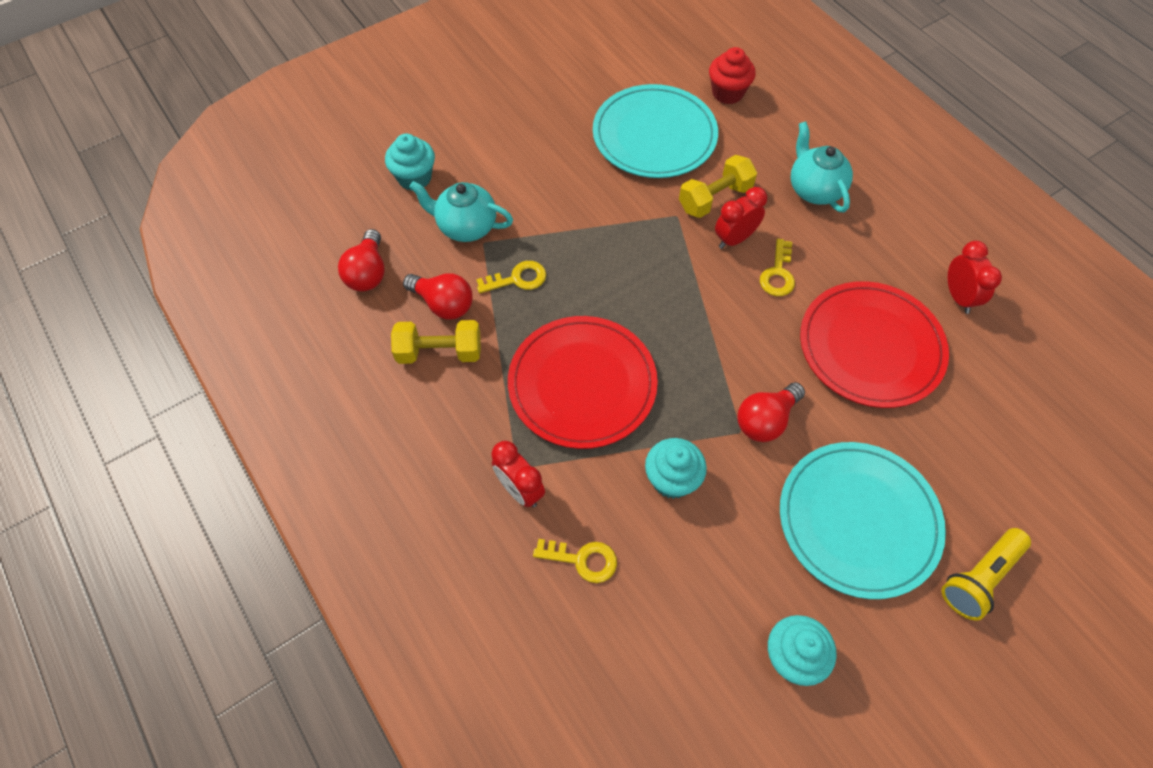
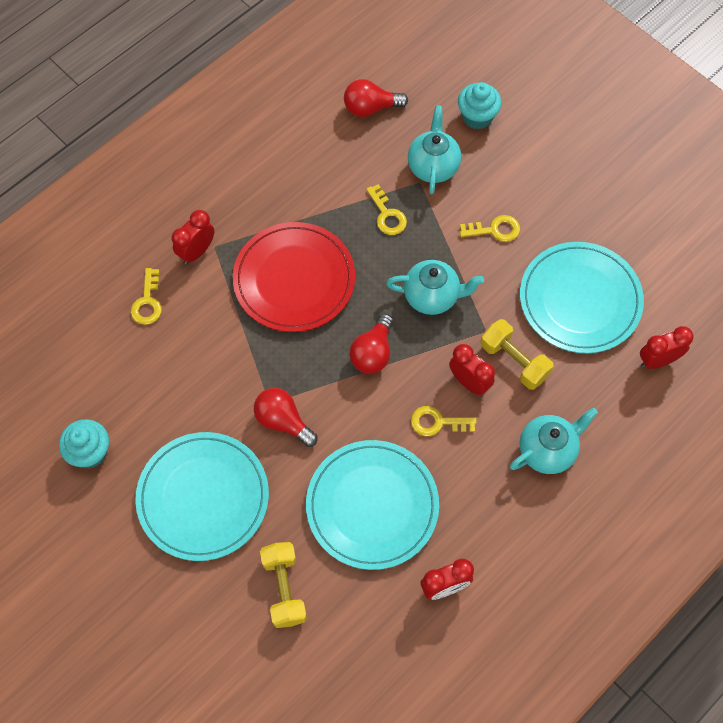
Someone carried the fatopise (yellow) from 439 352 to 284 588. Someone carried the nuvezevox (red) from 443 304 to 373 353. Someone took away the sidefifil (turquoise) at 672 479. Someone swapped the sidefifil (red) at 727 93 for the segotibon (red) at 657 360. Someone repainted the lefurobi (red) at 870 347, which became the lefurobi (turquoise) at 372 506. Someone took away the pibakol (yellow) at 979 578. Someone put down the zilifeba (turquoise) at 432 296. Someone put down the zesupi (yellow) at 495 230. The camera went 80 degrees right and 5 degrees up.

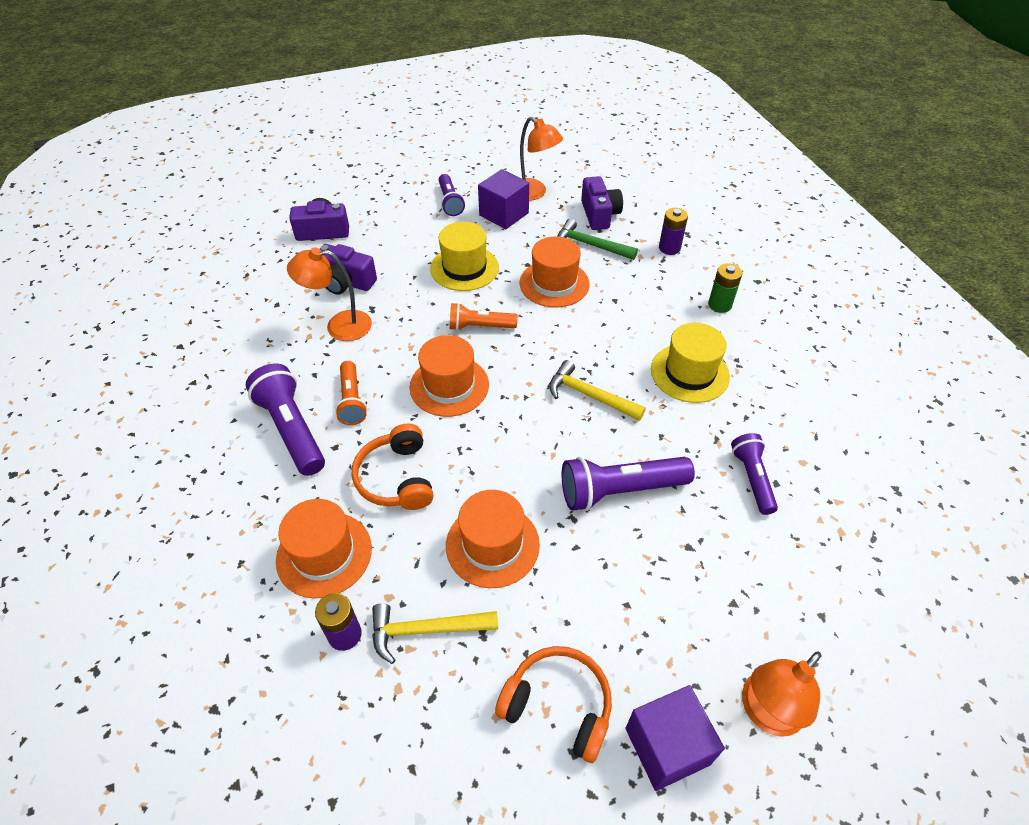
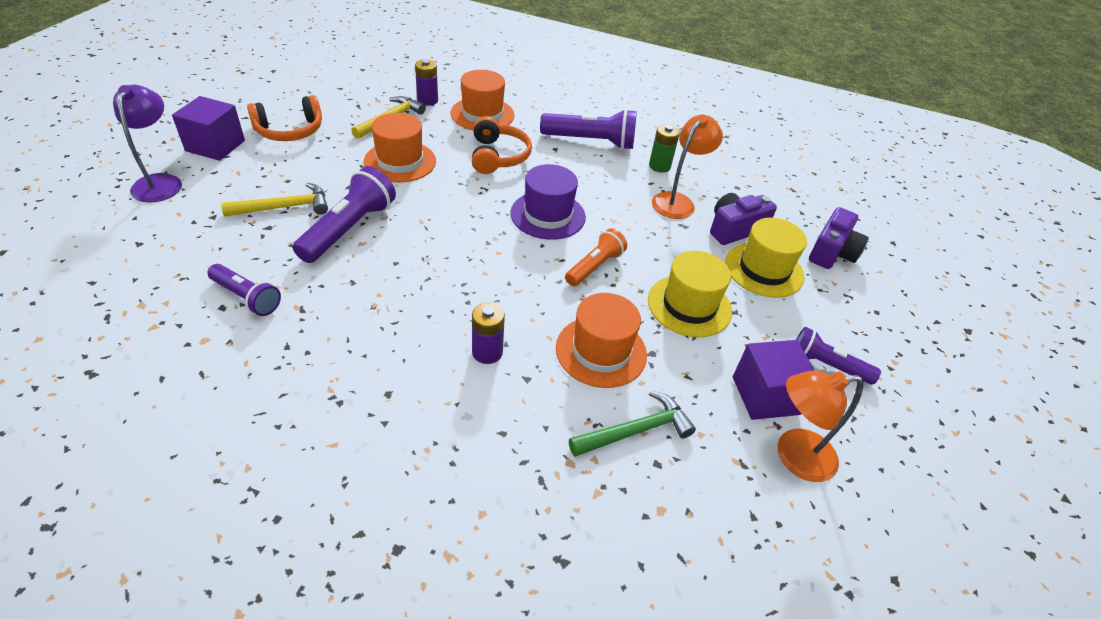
Someone took away the pibakol (orange) at 352 400. Someone rotated the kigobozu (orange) at 397 478 by 60 degrees clockwise. Someone repainted the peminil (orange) at 449 386, which became the peminil (purple) at 548 215. Someone carried the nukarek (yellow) from 590 395 to 284 207. Someone took away the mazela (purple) at 599 214. Someone carried the peminil (yellow) from 689 373 to 764 269. Someone carried the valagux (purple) from 669 248 to 487 352. Someone carried the valagux (green) from 719 305 to 659 166. Someone repainted the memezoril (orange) at 765 713, which became the memezoril (purple) at 160 182. The camera went 125 degrees right and 5 degrees down.

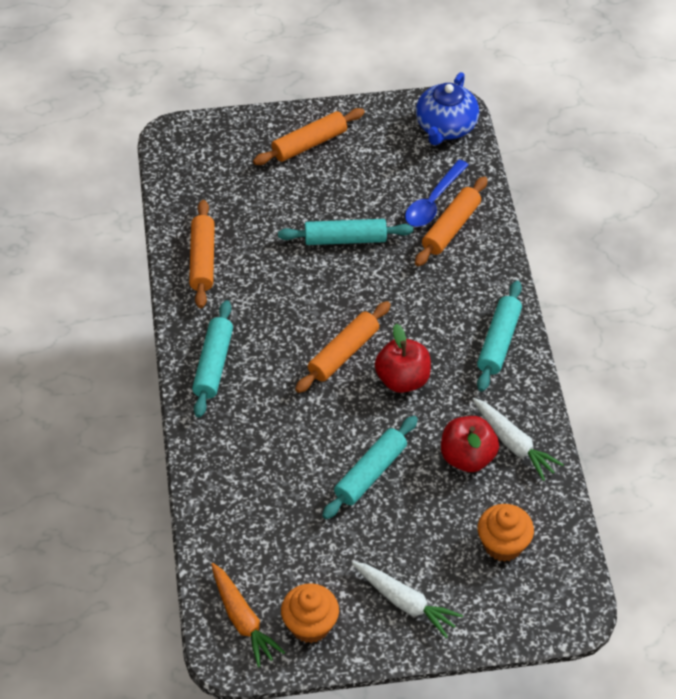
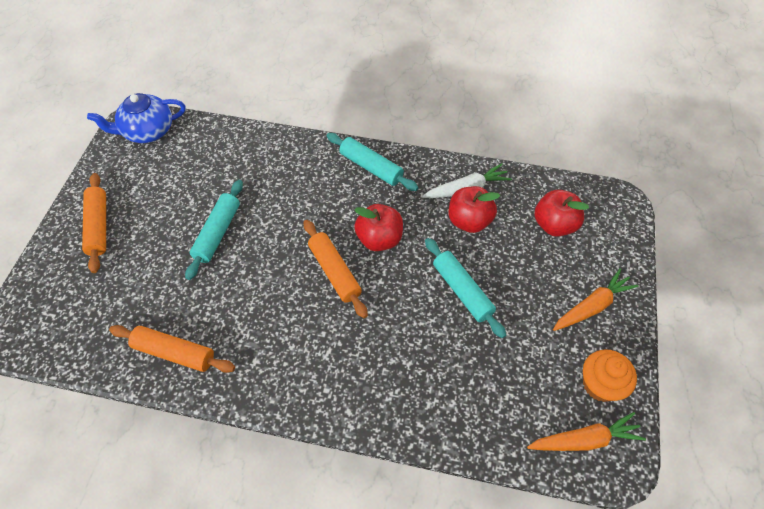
Someone took away the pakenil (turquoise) at 213 364. Someone repainted the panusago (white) at 405 602, which became the panusago (orange) at 592 306. Someone took away the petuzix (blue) at 433 201. Someone took away the pakenil (orange) at 451 228. Someone rotated the zilifeba (blue) at 445 127 by 120 degrees clockwise. Someone swapped the sidefifil (orange) at 503 544 for the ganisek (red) at 554 225. The camera went 70 degrees left and 5 degrees up.

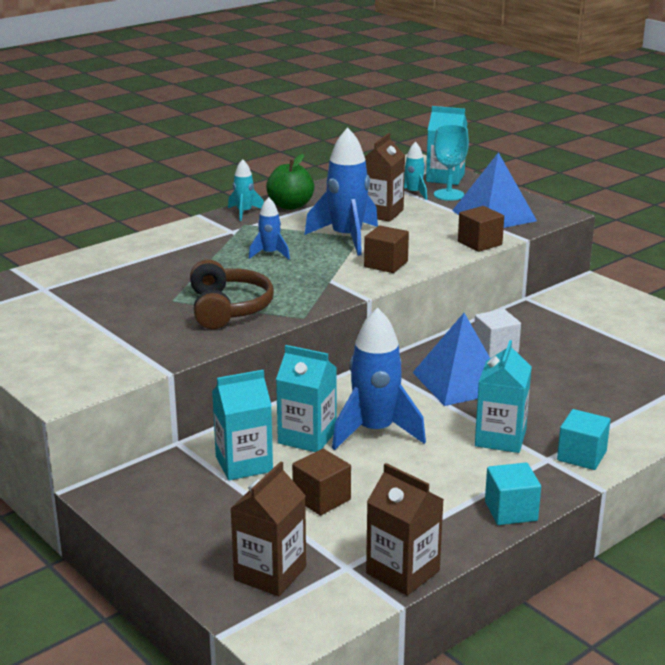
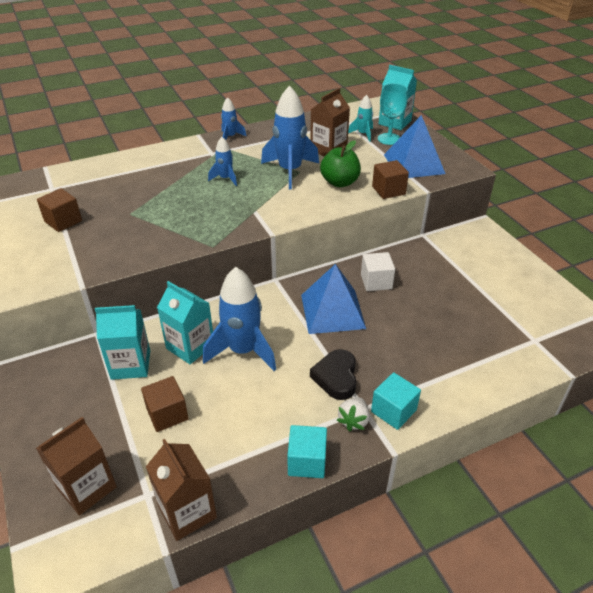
Someone took away the kigobozu (brown) at 228 308. Someone repainted the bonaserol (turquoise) at 244 213, which became the bonaserol (blue) at 230 137. Someone carried the ganisek (green) from 290 206 to 339 182. Someone carried the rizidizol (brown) from 386 264 to 63 221. Someone swapped the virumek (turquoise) at 500 438 for the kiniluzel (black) at 336 377. Someone put down the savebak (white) at 353 421. The camera went 15 degrees right and 15 degrees up.

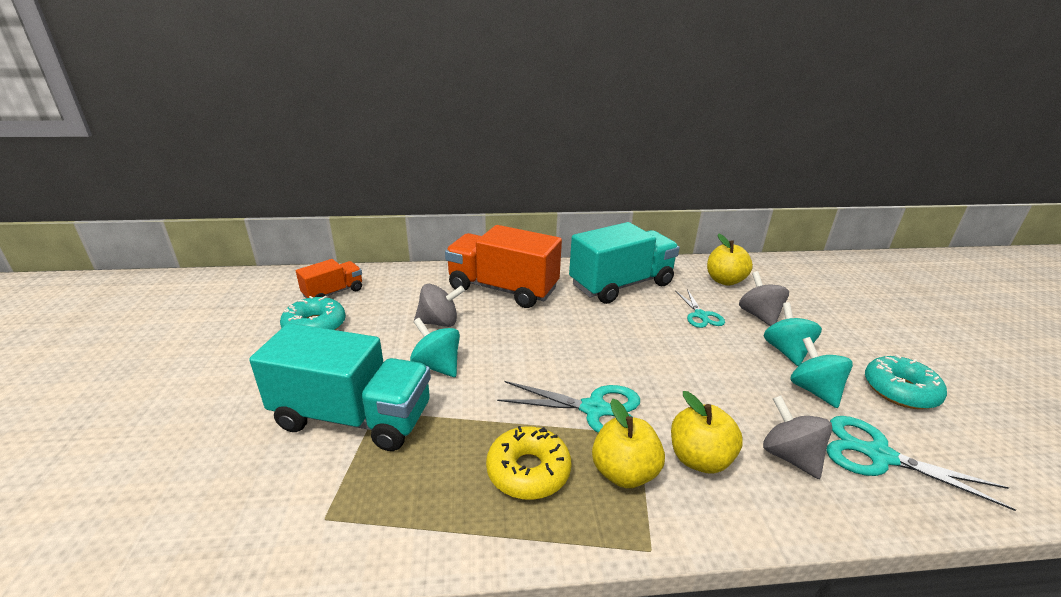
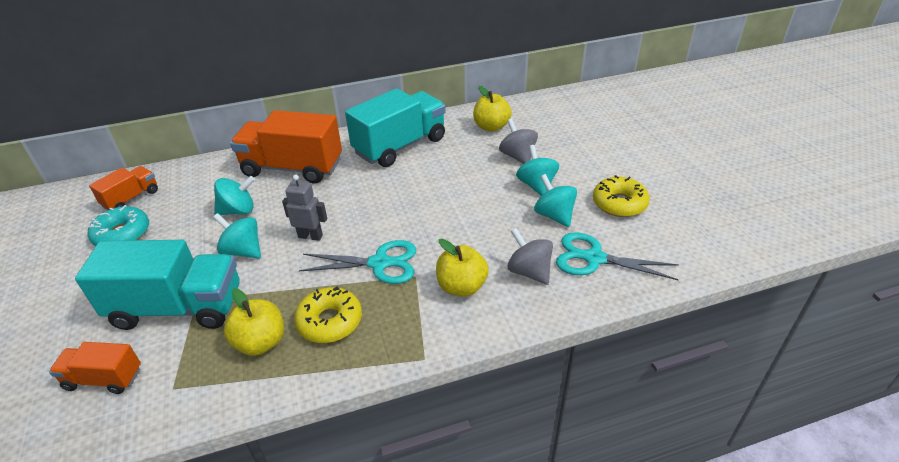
Someone repainted the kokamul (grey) at 439 322, which became the kokamul (turquoise) at 238 210. Someone carried the ganisek (yellow) from 624 472 to 261 342. Someone took away the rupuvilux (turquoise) at 701 315. Someone repainted the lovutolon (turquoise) at 900 390, which became the lovutolon (yellow) at 619 203. Someone put down the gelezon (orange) at 104 378. Someone put down the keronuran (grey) at 310 236. The camera went 10 degrees left and 10 degrees up.

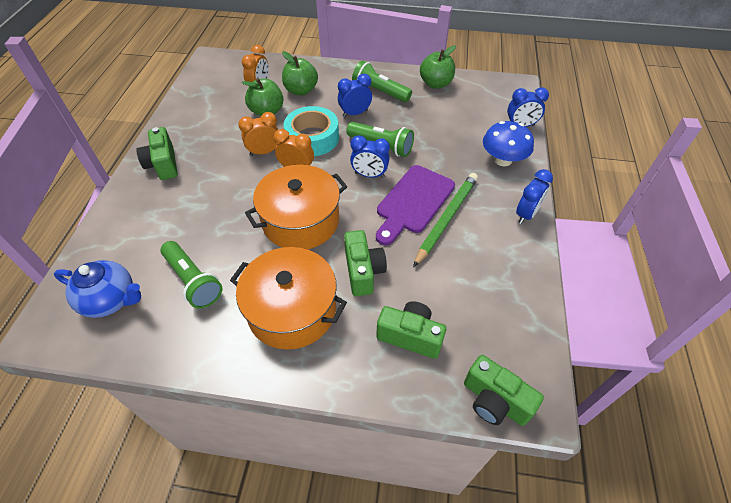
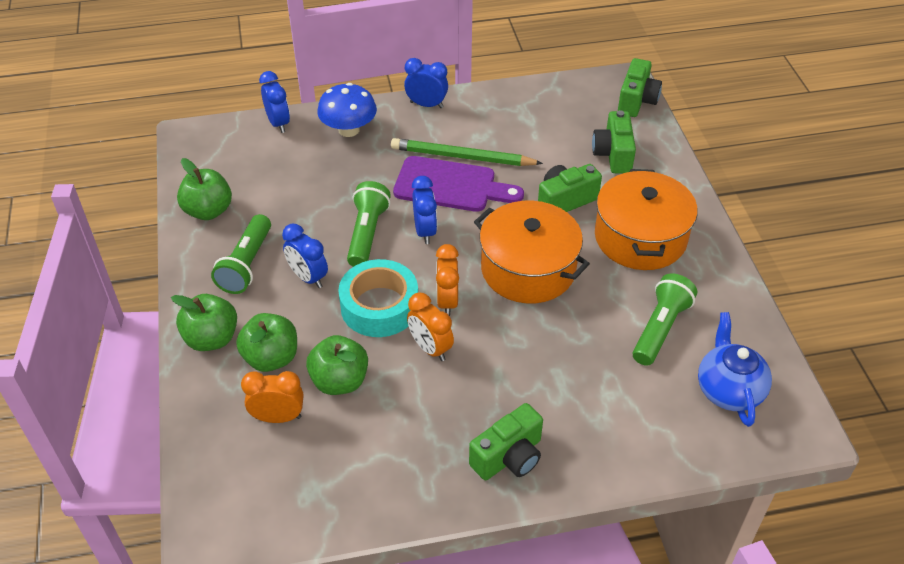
Someone put down the ganisek (green) at 211 338. The camera went 110 degrees left and 5 degrees down.

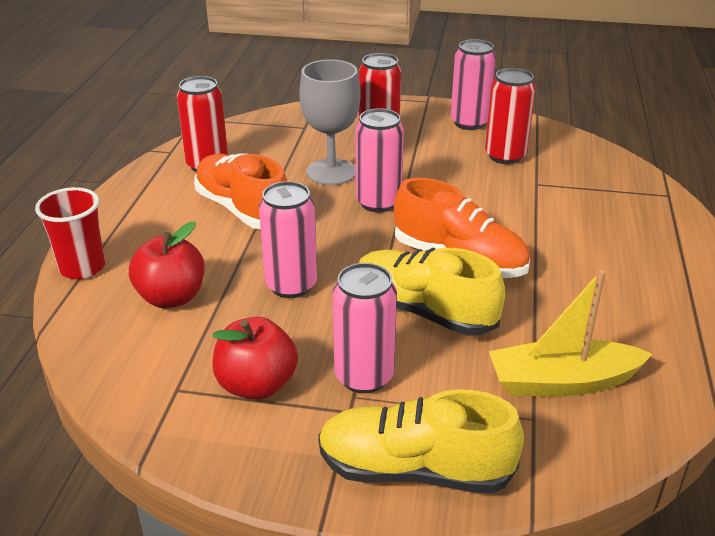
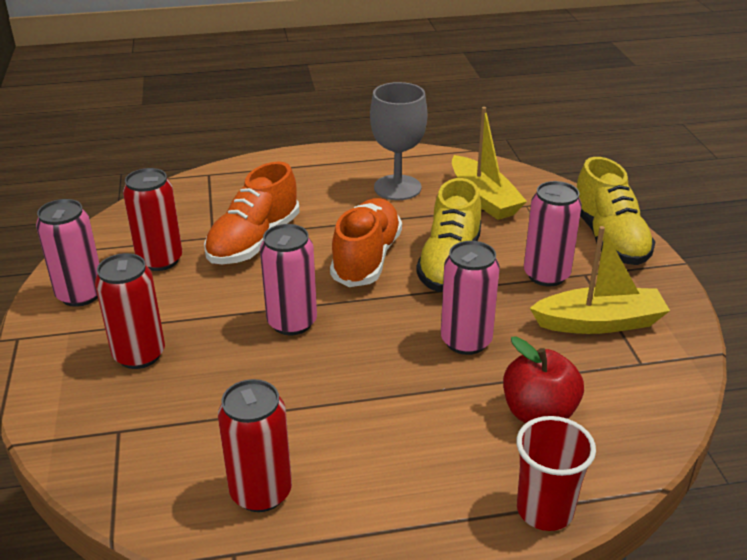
Someone carried the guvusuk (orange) from 243 209 to 254 241. Someone swapped the ganisek (red) at 256 385 for the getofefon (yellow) at 599 322. Someone carried the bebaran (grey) from 331 172 to 397 188. The camera went 110 degrees left and 0 degrees up.

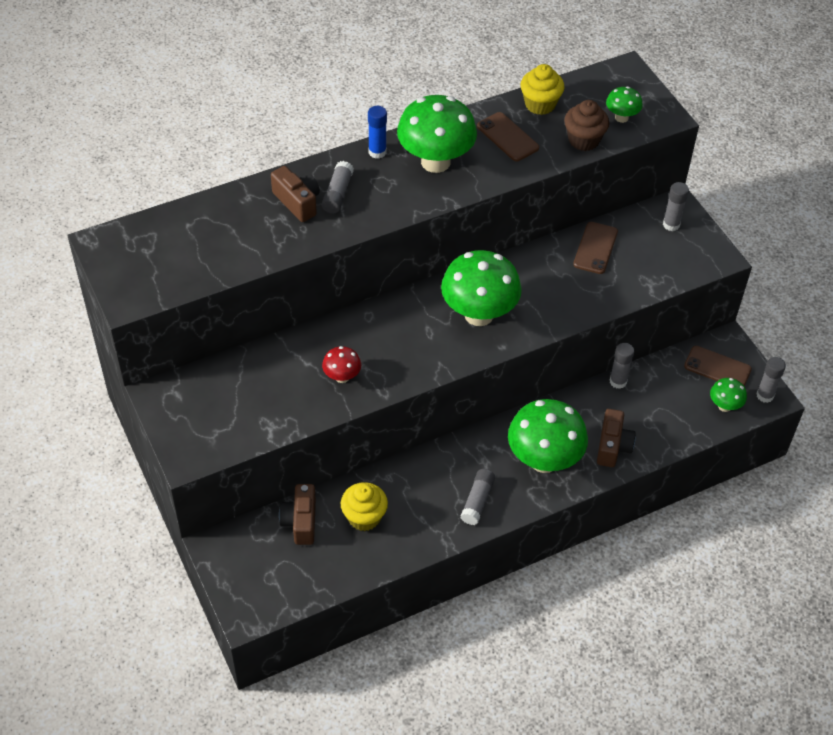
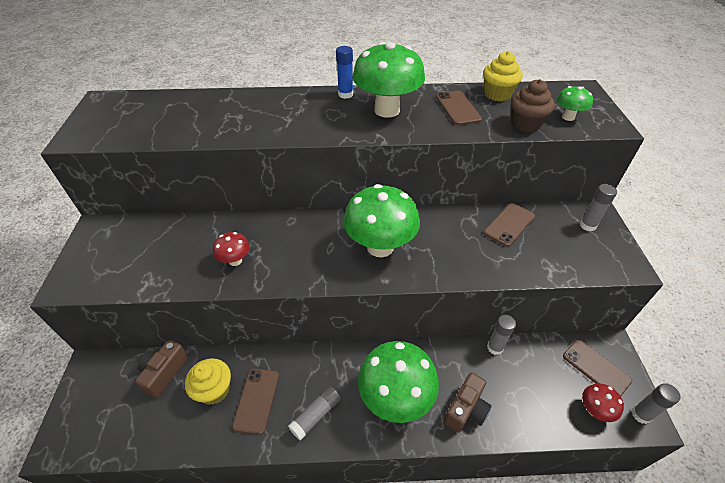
Someone took away the mazela (brown) at 297 202. Someone took away the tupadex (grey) at 337 194. Someone repainted the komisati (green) at 724 406, which became the komisati (red) at 594 410. Someone put down the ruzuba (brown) at 256 400. The camera went 25 degrees right and 5 degrees down.

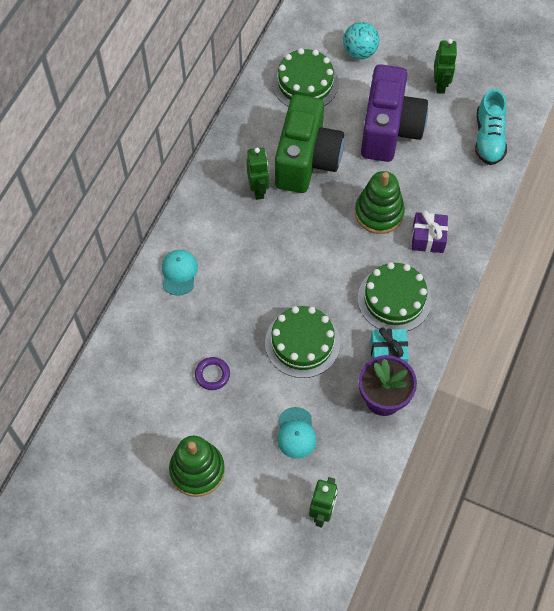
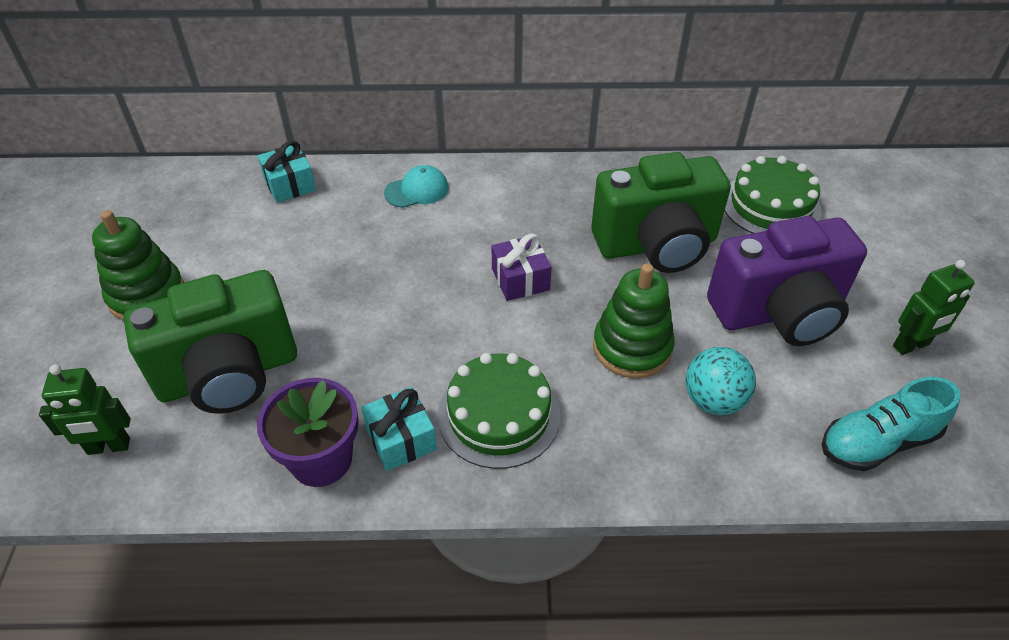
Someone took away the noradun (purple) at 212 375. Someone took away the keronuran (green) at 258 190. Someone took away the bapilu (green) at 302 343. Someone swapped the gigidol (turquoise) at 296 433 for the mazela (green) at 229 374. Someone carried the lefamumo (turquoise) from 359 52 to 713 400. Someone carried the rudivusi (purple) from 428 238 to 520 279. Someone put down the rudivusi (turquoise) at 290 184. The camera went 65 degrees right and 15 degrees down.

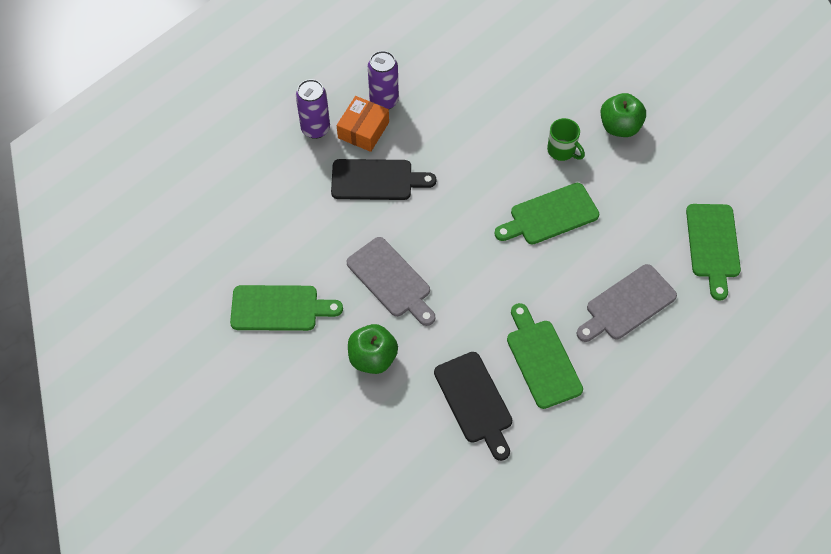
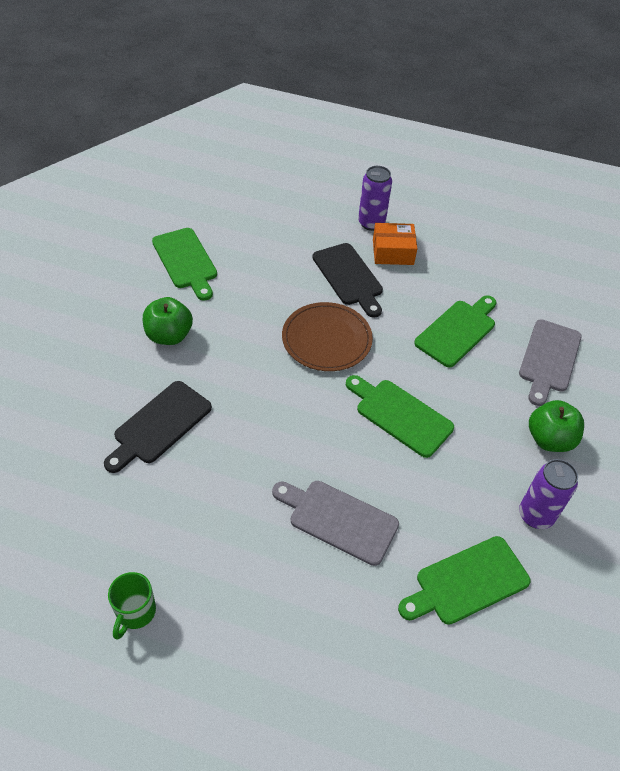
Someone carried the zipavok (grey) from 391 280 to 549 359. Someone carried the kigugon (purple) from 384 101 to 535 515. Someone carried the zipavok (green) from 542 359 to 457 331. Someone carried the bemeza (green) from 562 151 to 135 612. Someone put down the lefurobi (brown) at 326 339. The camera went 60 degrees right and 10 degrees down.

